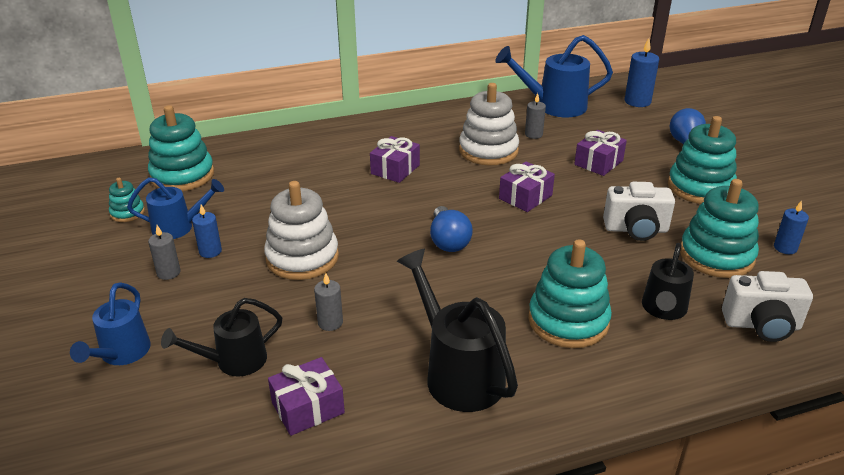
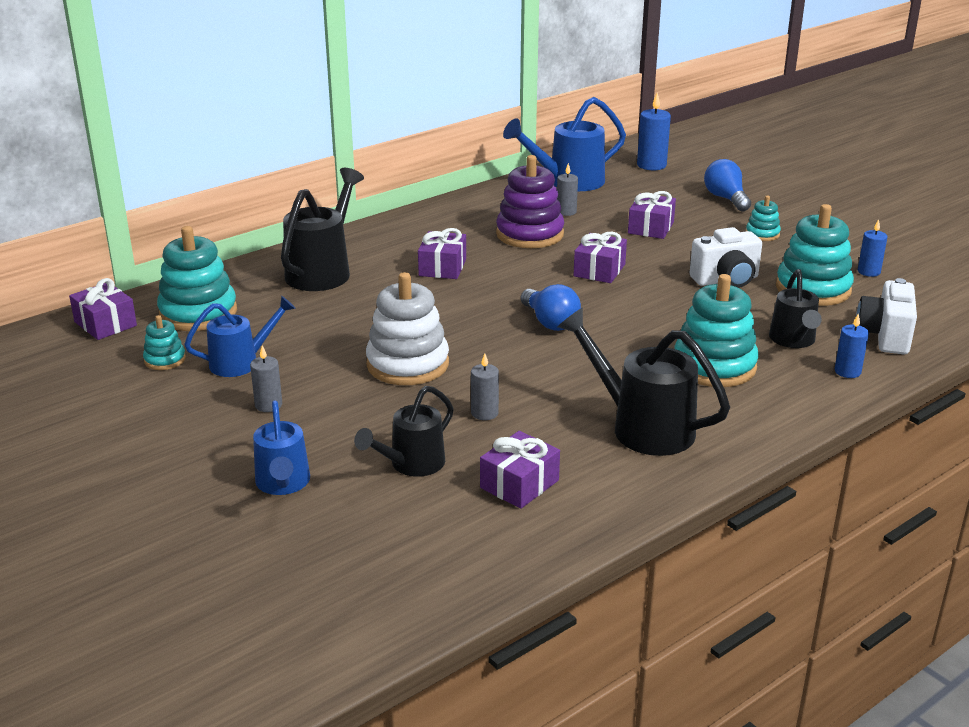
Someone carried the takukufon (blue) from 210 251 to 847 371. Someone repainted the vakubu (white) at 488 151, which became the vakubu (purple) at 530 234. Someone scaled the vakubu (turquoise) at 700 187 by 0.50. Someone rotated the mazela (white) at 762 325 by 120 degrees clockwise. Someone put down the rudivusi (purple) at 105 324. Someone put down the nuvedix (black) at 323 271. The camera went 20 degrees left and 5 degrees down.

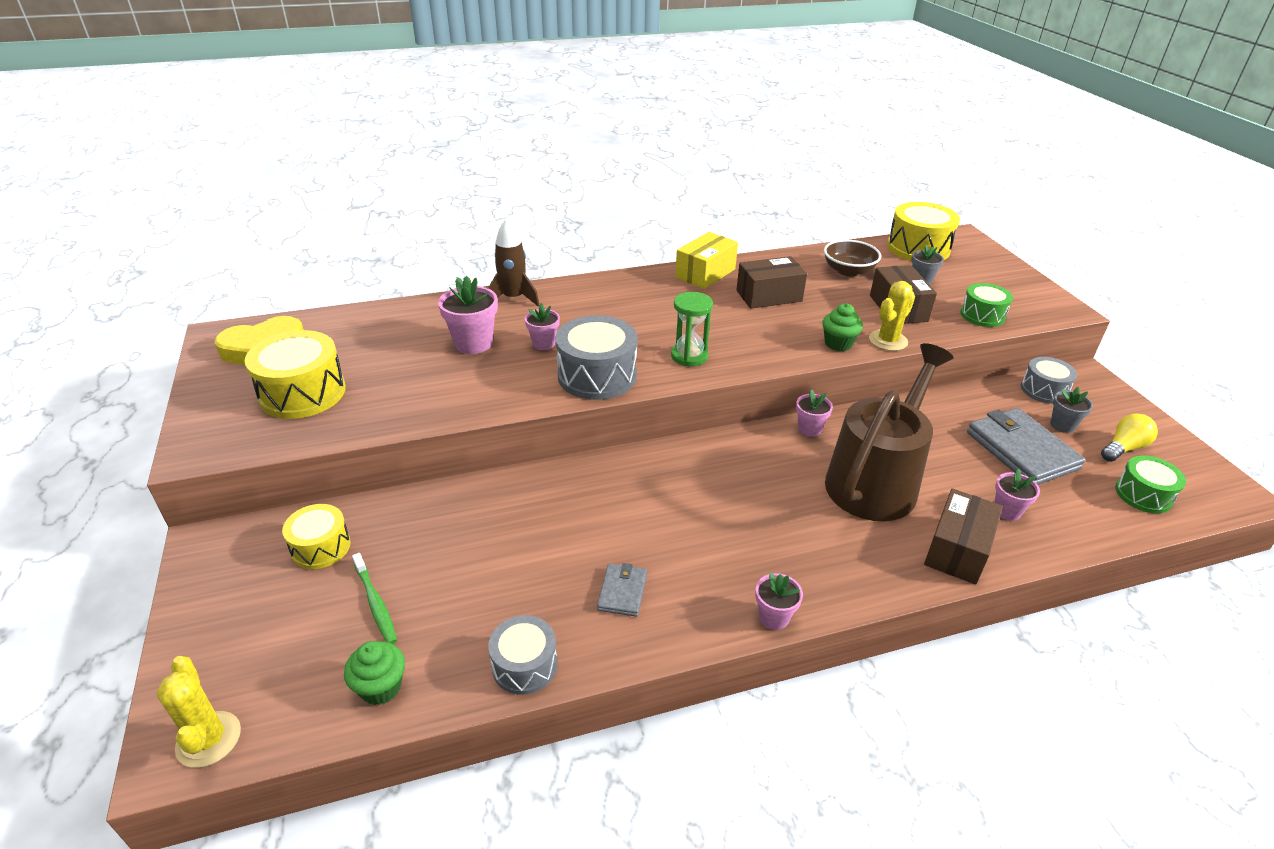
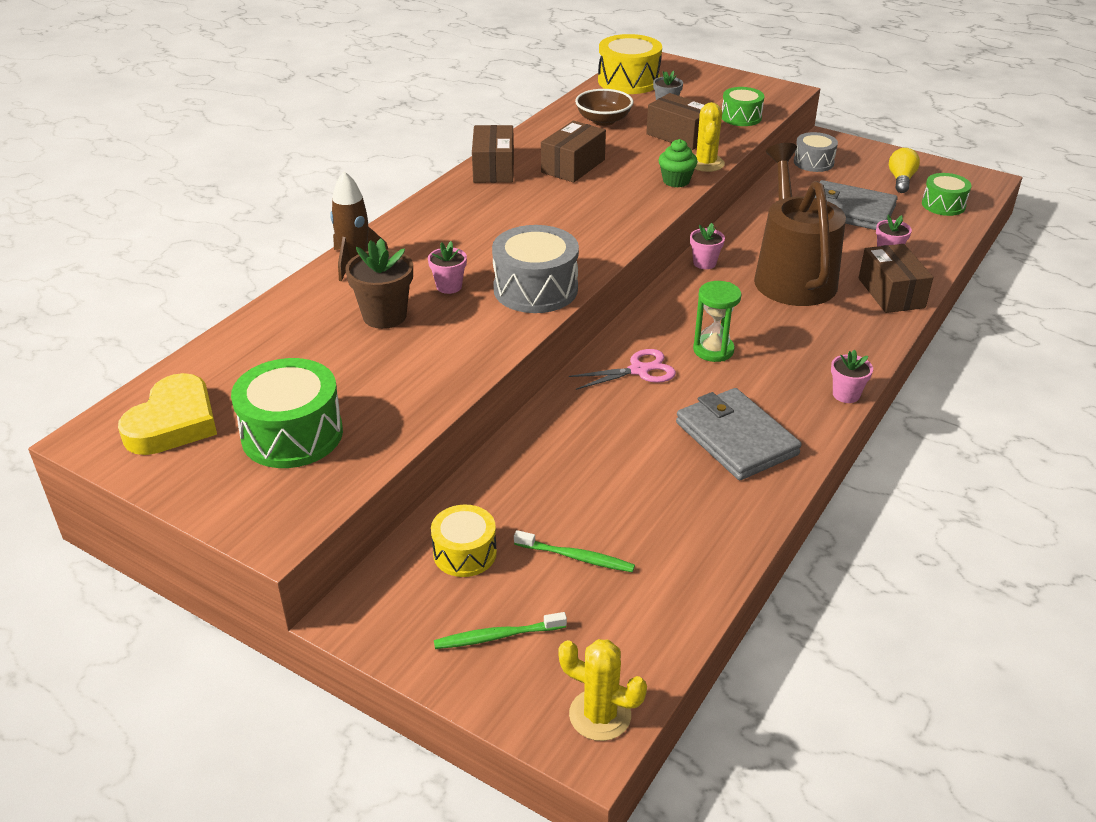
Someone repainted the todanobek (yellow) at 302 393, which became the todanobek (green) at 292 434. Someone took away the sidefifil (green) at 381 687. Someone repainted the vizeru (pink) at 473 343, which became the vizeru (brown) at 384 316. Someone took away the todanobek (grey) at 524 665. Someone scaled the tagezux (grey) at 622 592 by 1.98. Someone carried the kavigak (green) from 689 356 to 713 350. Someone repainted the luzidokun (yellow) at 705 273, which became the luzidokun (brown) at 493 169. Someone took away the vizeru (grey) at 1062 425. Someone put down the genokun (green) at 496 636. Someone put down the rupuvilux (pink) at 639 370. The camera went 40 degrees left and 0 degrees up.

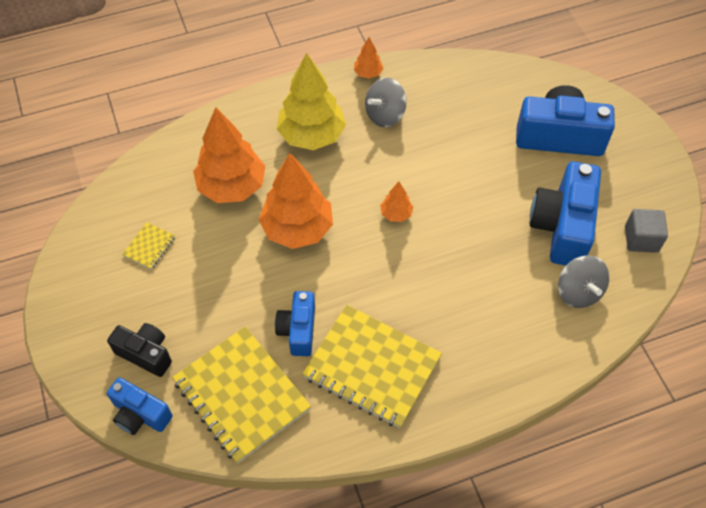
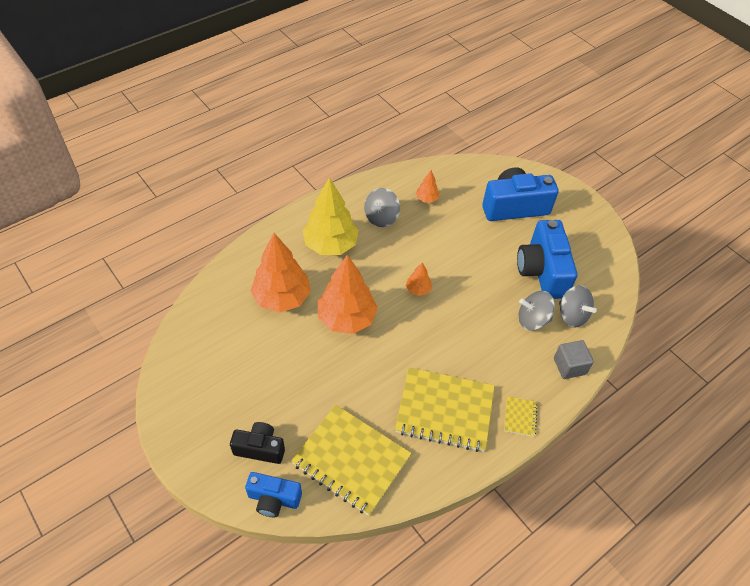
Someone carried the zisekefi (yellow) from 149 246 to 520 417. Someone took away the mazela (blue) at 298 330. Someone carried the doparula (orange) from 368 73 to 427 199. Someone carried the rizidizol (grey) from 641 239 to 569 366. Someone put down the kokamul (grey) at 532 320. The camera went 20 degrees left and 5 degrees down.

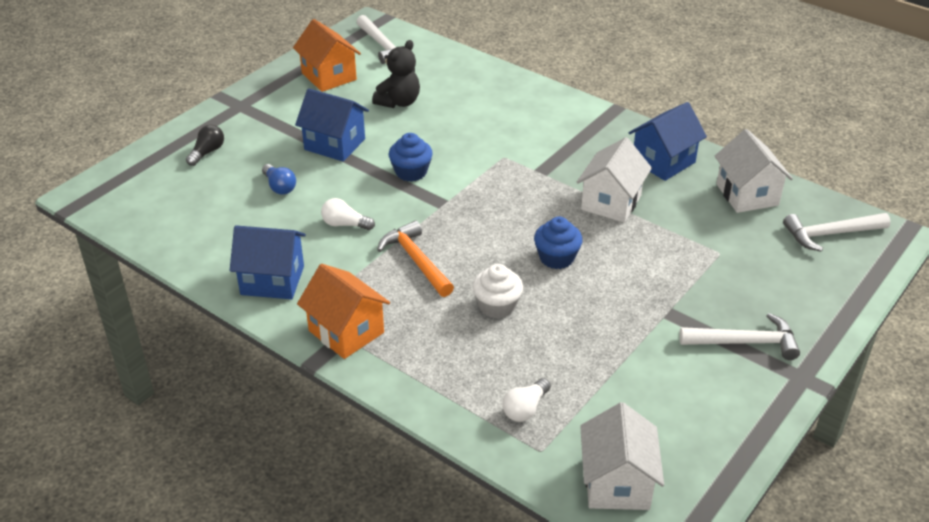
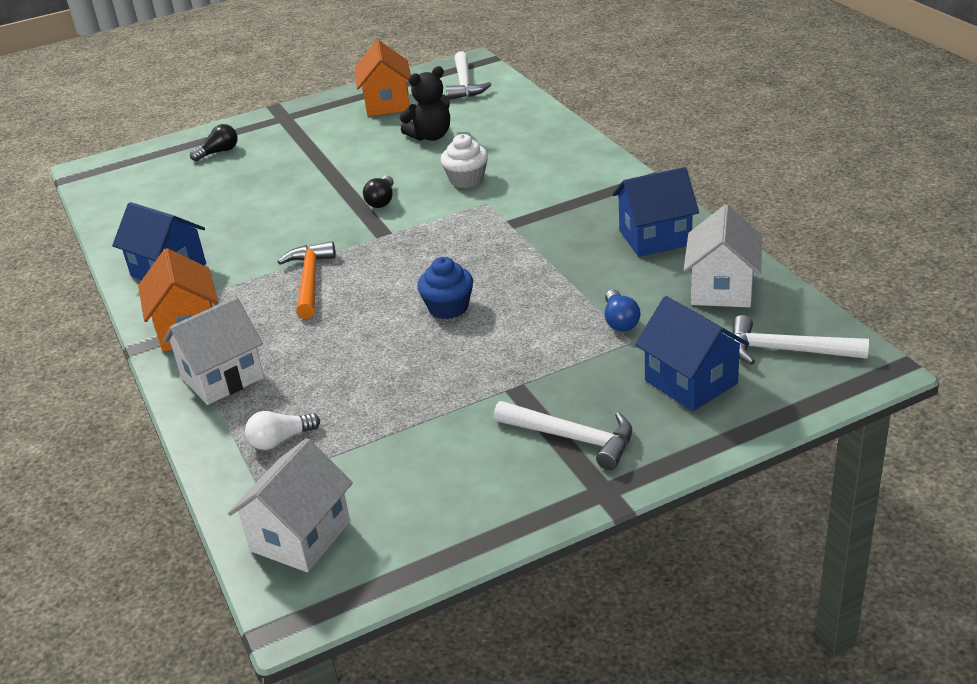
Someone carried the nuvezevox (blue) from 279 187 to 620 321. Someone carried the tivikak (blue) from 334 144 to 691 382. Someone took away the nuvezevox (white) at 345 224. Someone swapped the sidefifil (blue) at 411 172 for the nuvezevox (black) at 381 201. Someone carried the sidefifil (white) from 497 306 to 466 180. Someone carried the tivikak (white) from 611 202 to 222 377. The camera went 30 degrees right and 5 degrees down.

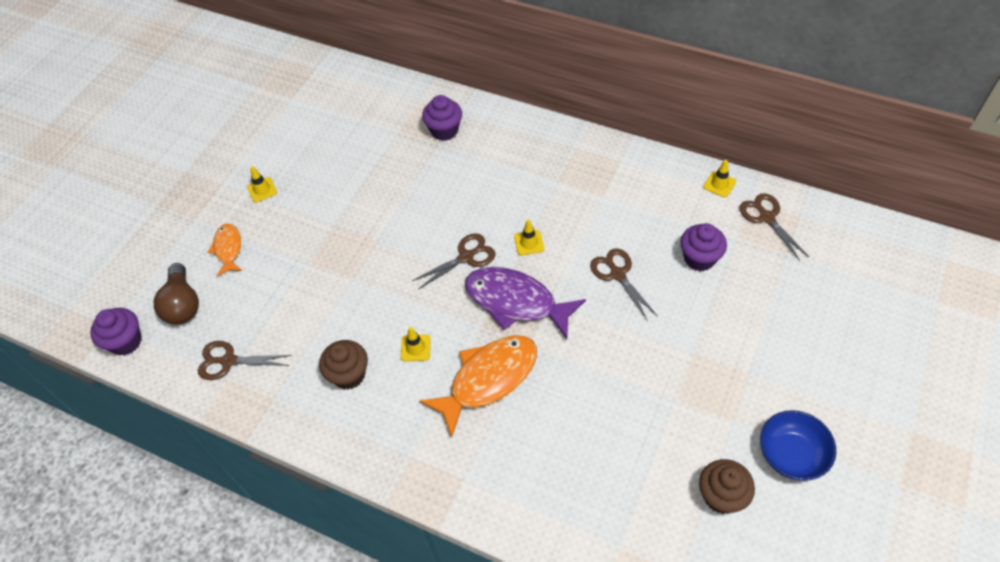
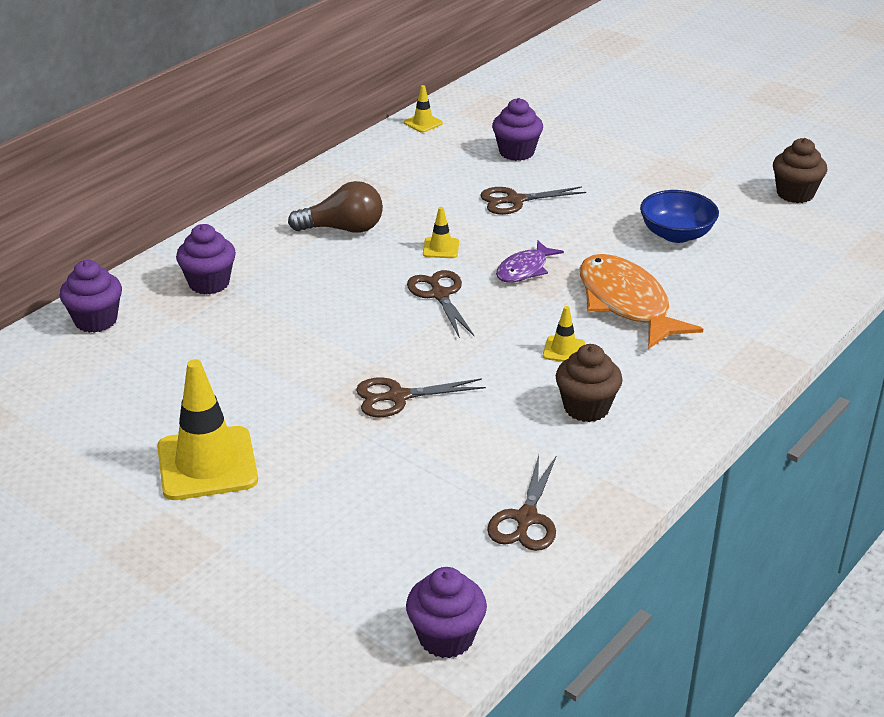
Someone carried the nuvezevox (brown) from 183 304 to 343 229. Someone took away the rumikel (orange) at 228 249. Someone scaled the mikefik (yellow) at 262 190 by 2.19. Someone scaled the rumikel (purple) at 516 302 by 0.55. Someone carried the rupuvilux (brown) from 766 217 to 398 397. Someone carried the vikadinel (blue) from 791 454 to 676 234. Someone put down the sidefifil (purple) at 96 320. The camera went 80 degrees left and 20 degrees down.

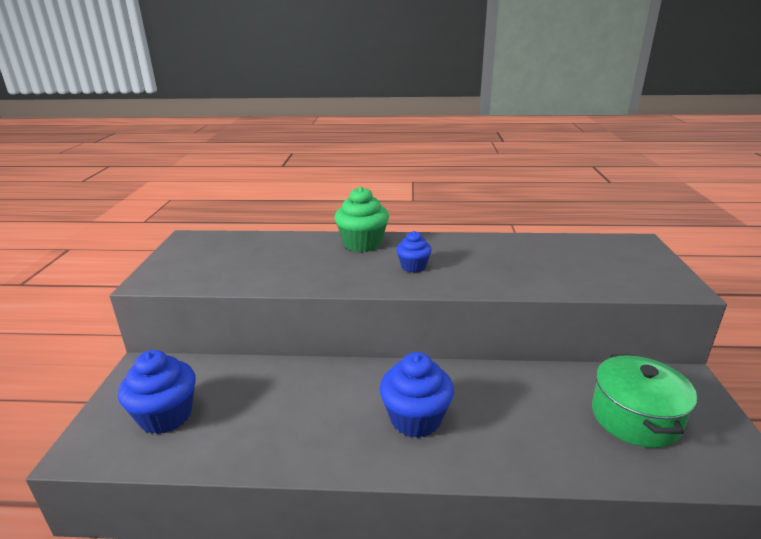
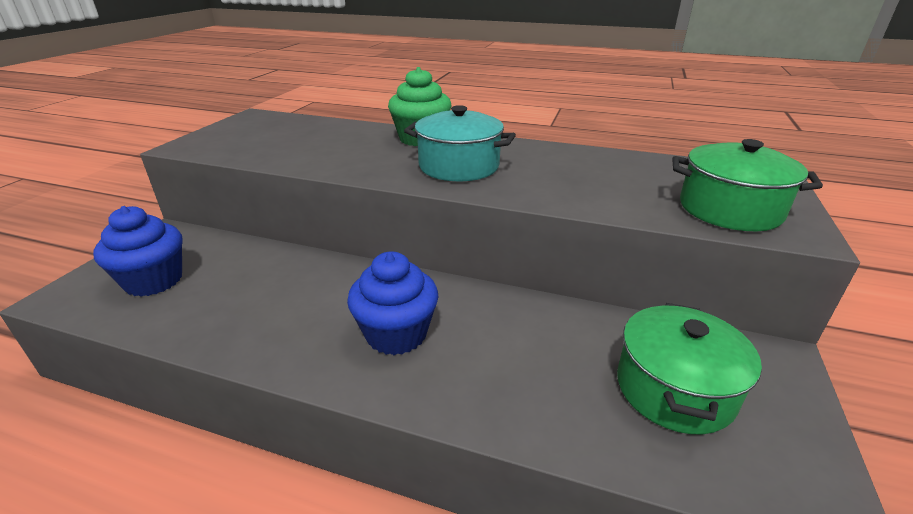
Someone swapped the sidefifil (blue) at 413 267 for the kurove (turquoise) at 459 166. Someone put down the kurove (green) at 729 209. The camera went 15 degrees right and 5 degrees up.

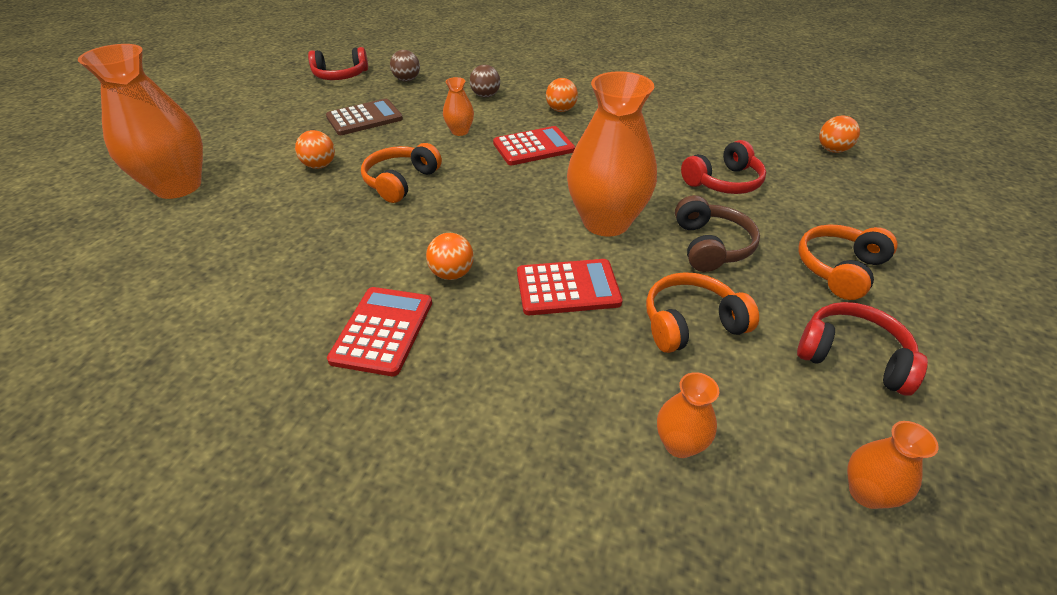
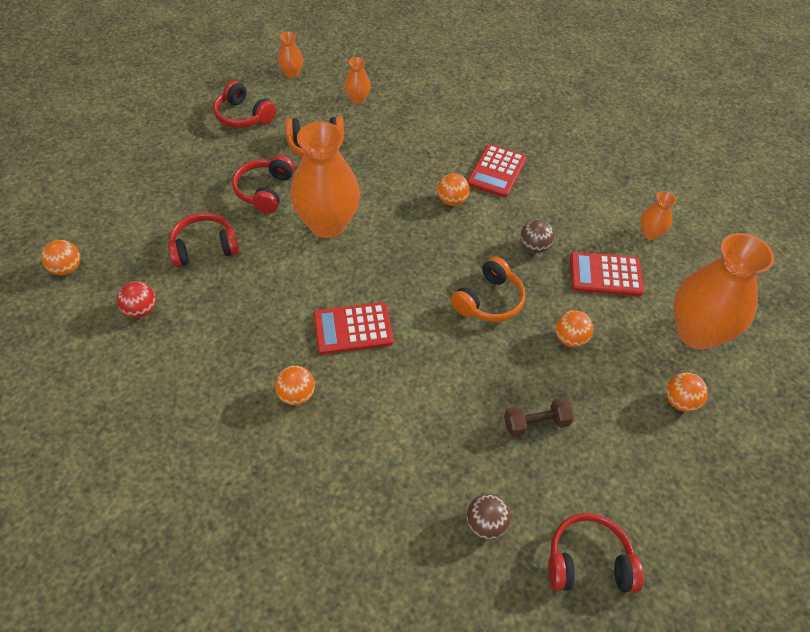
Someone swapped the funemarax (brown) at 364 118 for the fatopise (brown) at 536 423. Someone carried the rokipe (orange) from 460 131 to 650 233. Someone carried the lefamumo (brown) from 485 96 to 534 247. Someone carried the funemarax (red) from 568 288 to 605 274. Someone repainted the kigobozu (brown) at 710 246, which became the kigobozu (red) at 265 191. Someone took away the kigobozu (orange) at 839 269. Someone put down the lefamumo (red) at 141 310. Someone put down the lefamumo (orange) at 679 401. The camera went 170 degrees left and 10 degrees up.

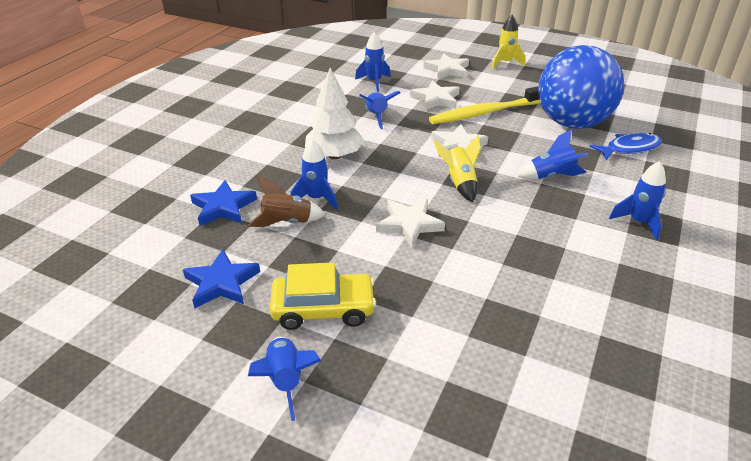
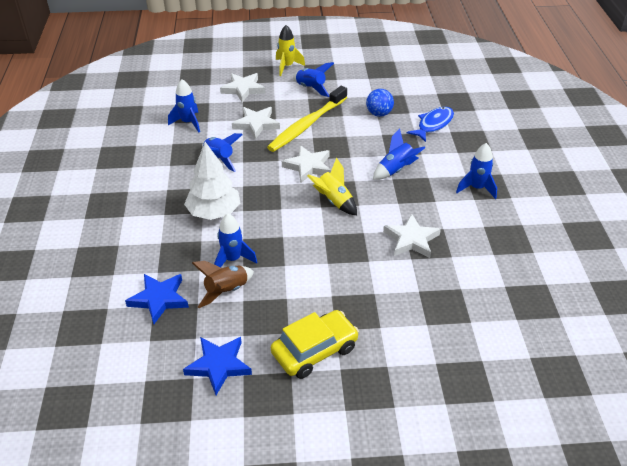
Someone carried the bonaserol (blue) from 286 381 to 311 88. Someone carried the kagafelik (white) from 409 224 to 411 239. Someone scaled the lefamumo (blue) at 572 123 by 0.40. The camera went 30 degrees left and 5 degrees up.

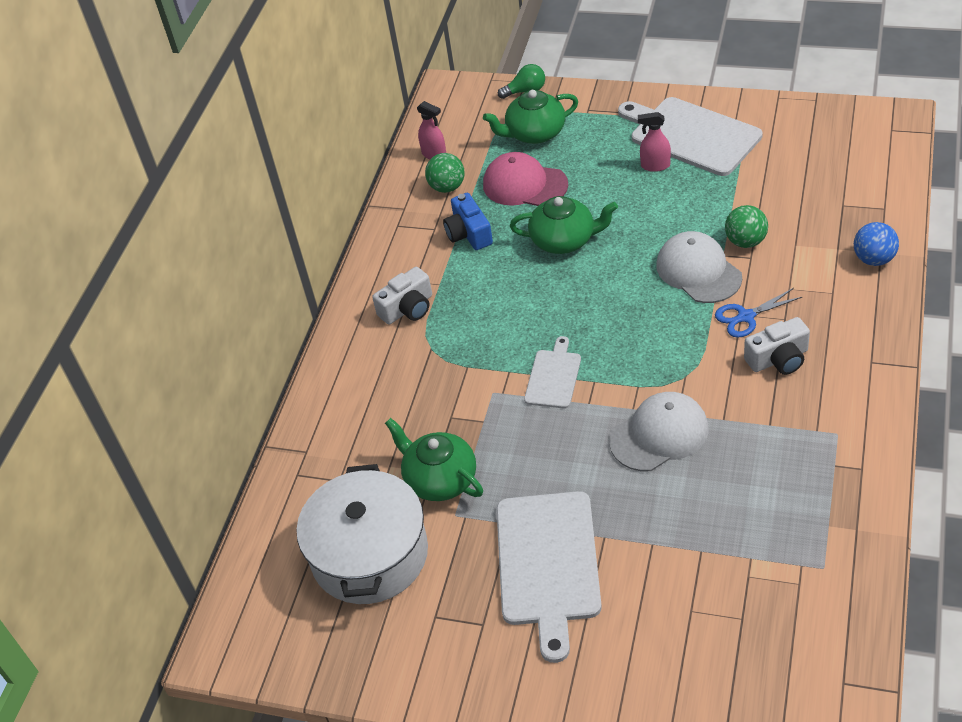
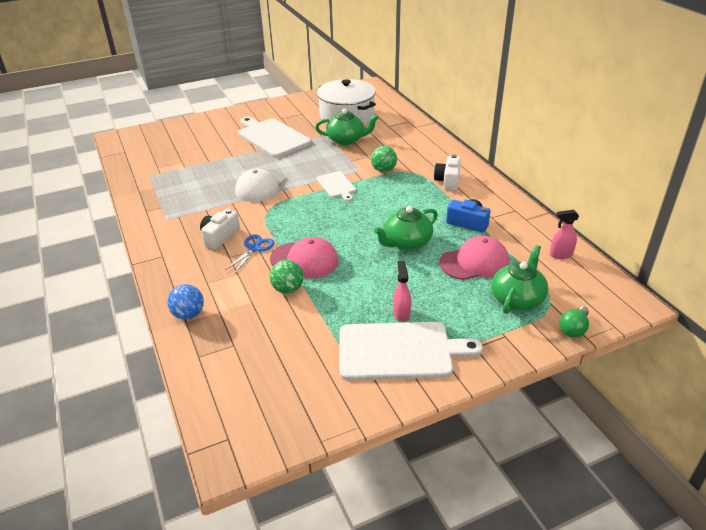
Someone carried the lefamumo (green) from 447 187 to 383 170. Someone rotated the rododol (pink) at 655 166 by 60 degrees counterclockwise. Someone repainted the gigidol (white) at 698 271, which became the gigidol (pink) at 304 260. The camera went 135 degrees right and 10 degrees down.

